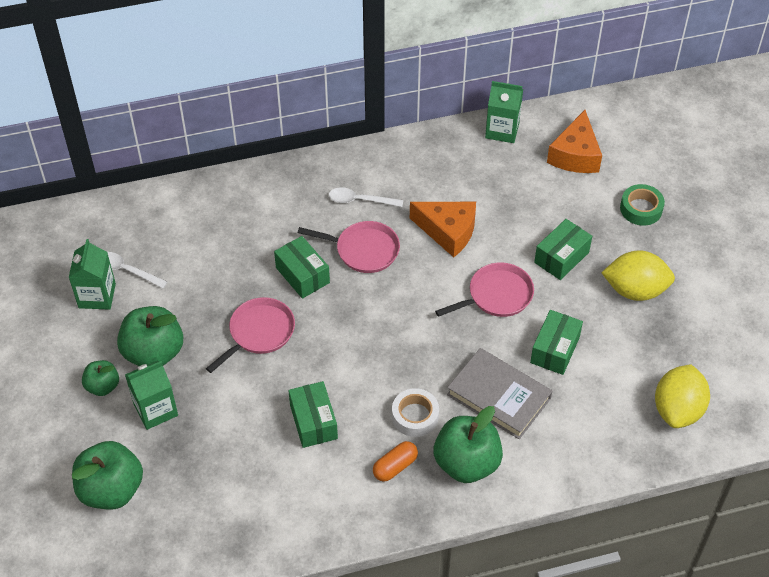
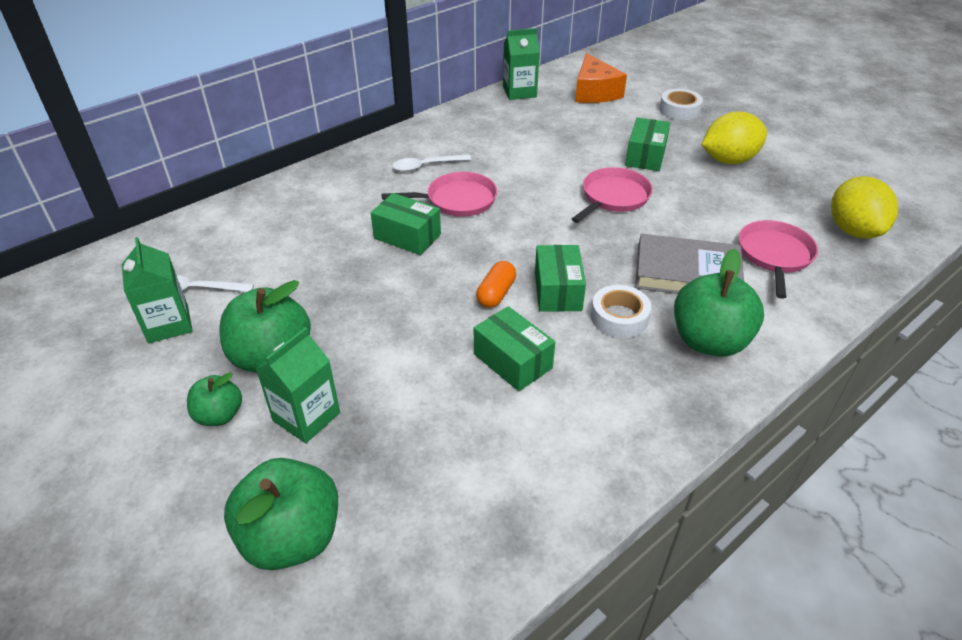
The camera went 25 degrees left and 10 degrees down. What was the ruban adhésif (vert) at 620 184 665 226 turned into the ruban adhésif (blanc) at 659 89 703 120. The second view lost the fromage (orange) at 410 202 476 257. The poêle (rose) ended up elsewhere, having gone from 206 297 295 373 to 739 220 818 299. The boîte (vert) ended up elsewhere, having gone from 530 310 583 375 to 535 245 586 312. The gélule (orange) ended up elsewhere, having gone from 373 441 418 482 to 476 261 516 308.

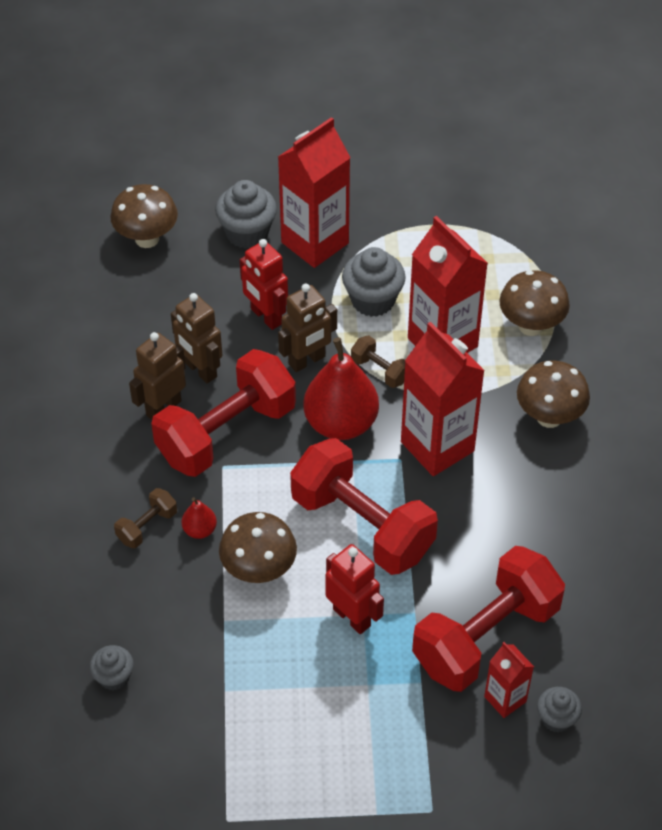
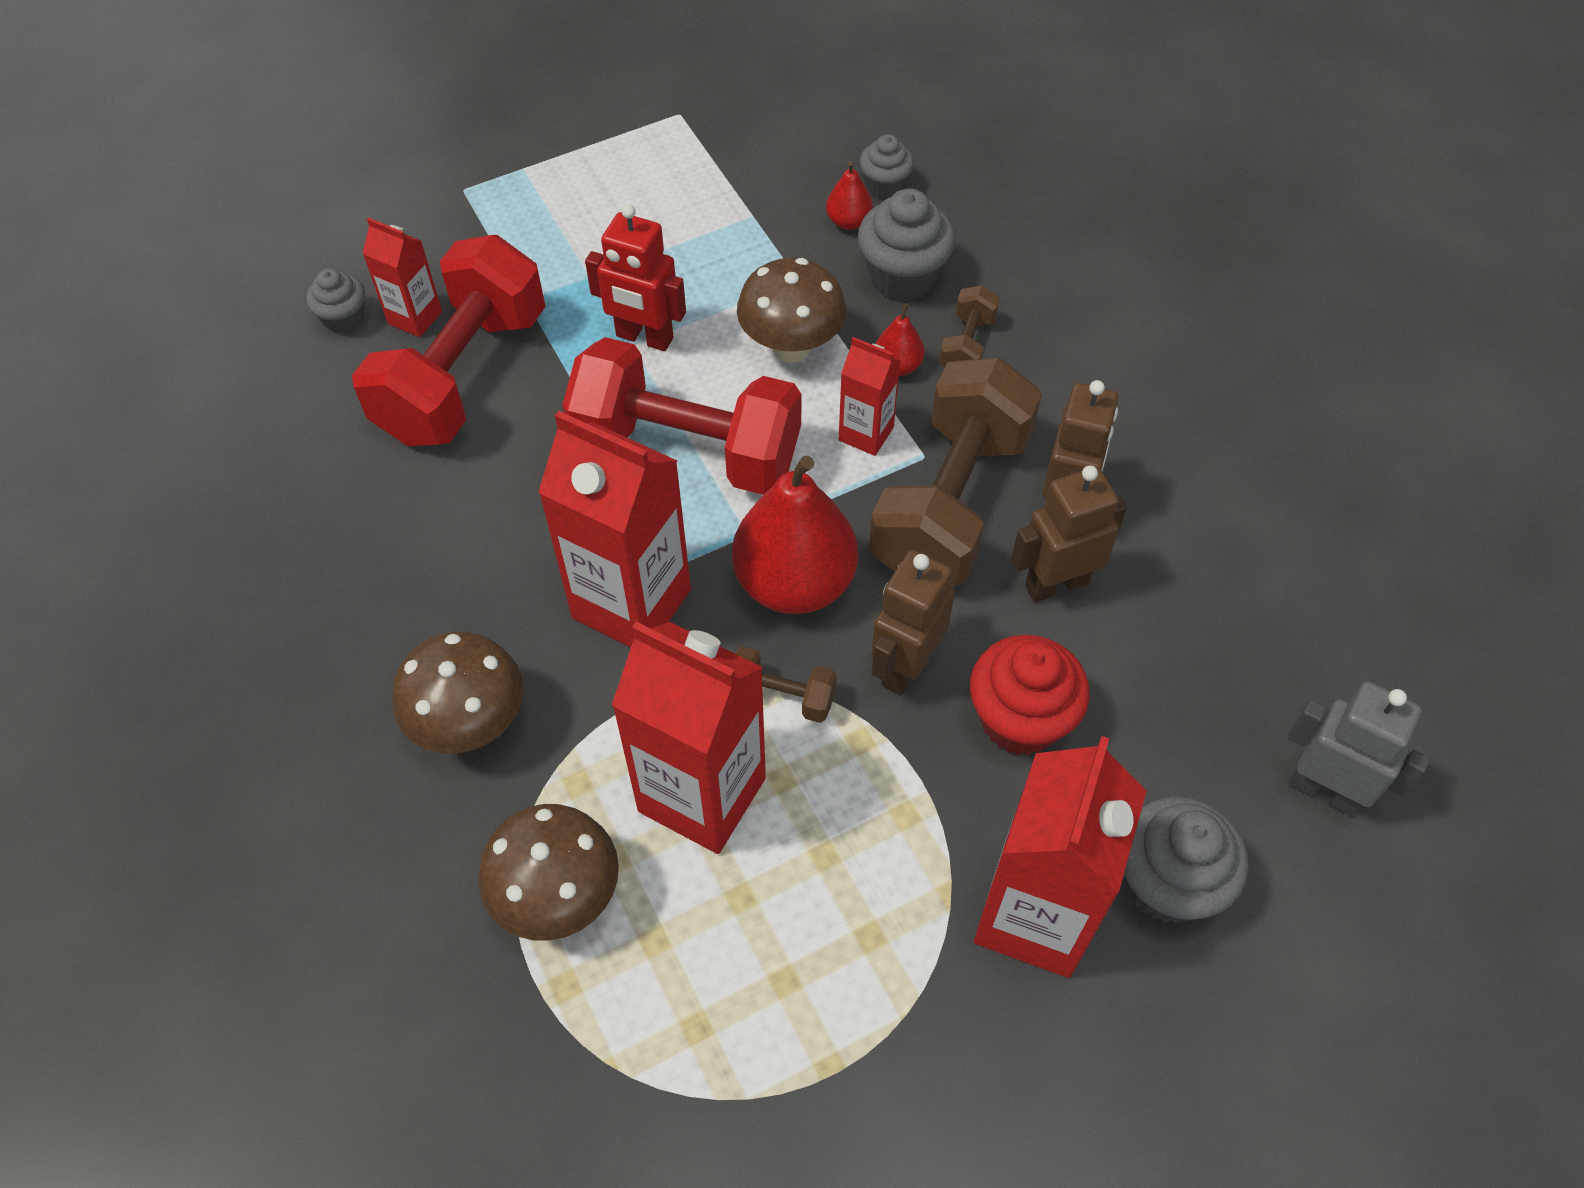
The camera went 155 degrees right and 5 degrees up. Where the champignon (marron) stood at 110 184 178 248, the robot (gris) came to stand at 1287 681 1430 817. Where the robot (rouge) stood at 240 239 288 330, the muffin (rouge) came to stand at 970 635 1089 755. The muffin (gris) ended up elsewhere, having gone from 342 247 406 317 to 858 189 955 301. The robot (marron) at 171 293 222 383 ended up facing another way, 45 degrees counterclockwise from before. What was the haltère (rouge) at 151 349 296 477 turned into the haltère (marron) at 869 358 1042 586. The second view gained the poire (rouge) at 826 161 873 230. The second view gained the brique de lait (rouge) at 839 337 900 456.

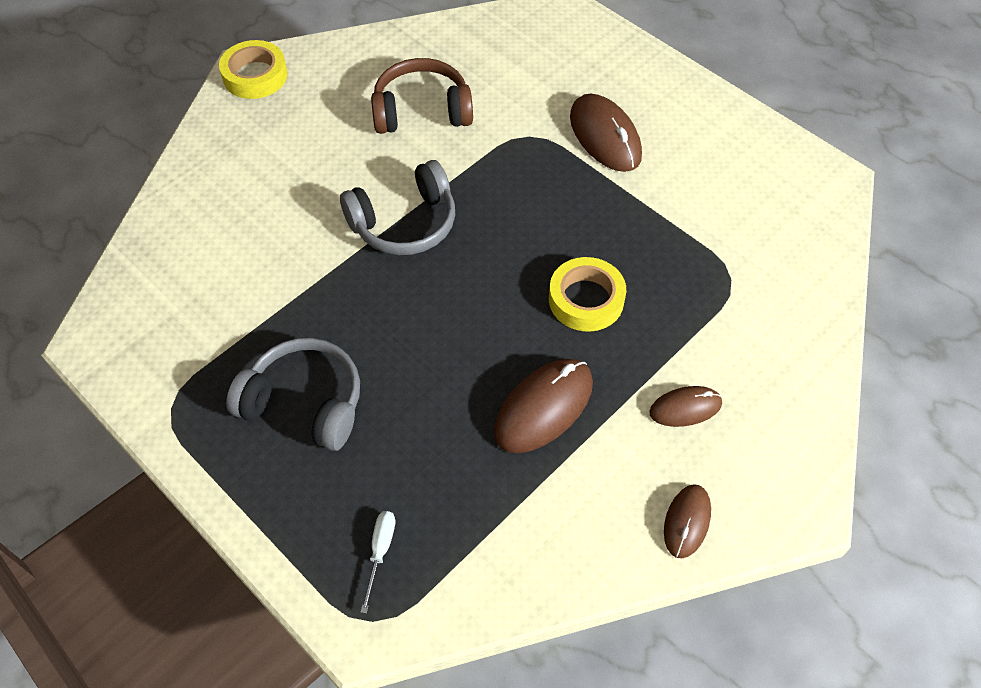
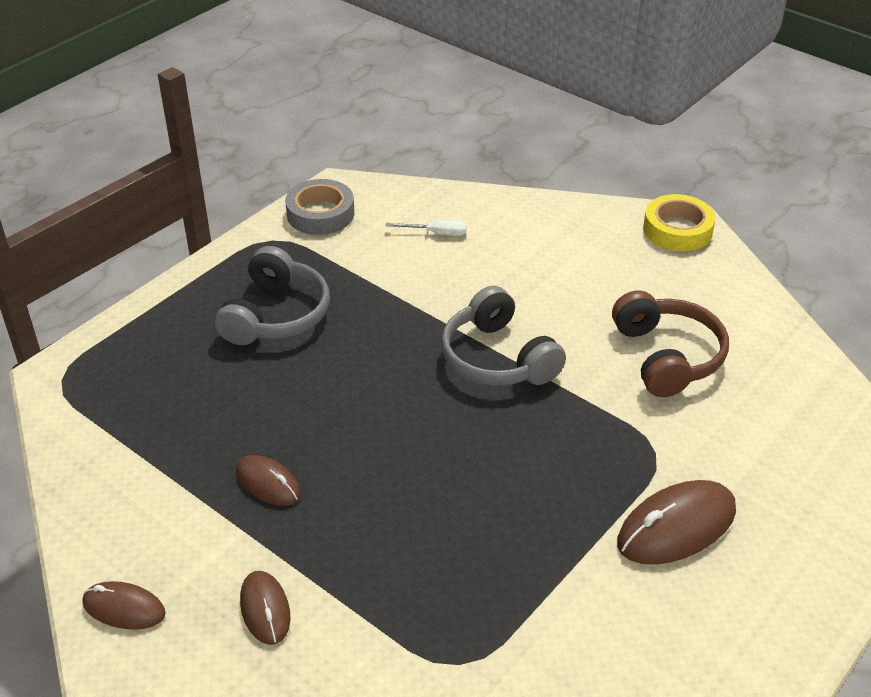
The camera went 85 degrees right and 15 degrees down. The second view lost the ruban adhésif (jaune) at 549 257 626 332. The size of the souris (marron) at 494 359 593 453 changed by a factor of 0.60. The tournevis (blanc) ended up elsewhere, having gone from 361 511 395 614 to 386 220 467 236. The second view gained the ruban adhésif (gris) at 285 179 355 235.

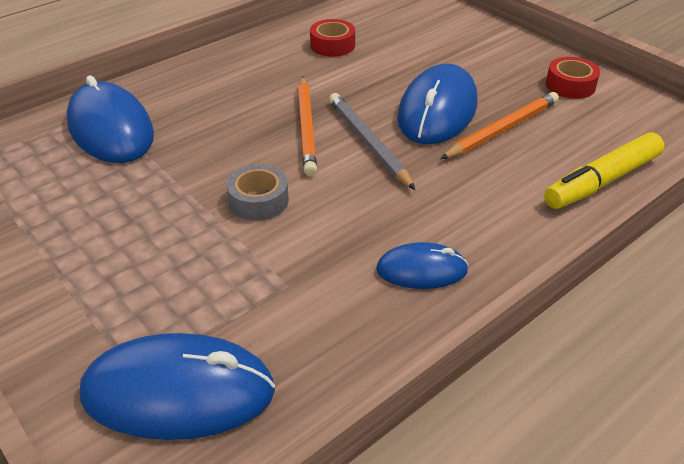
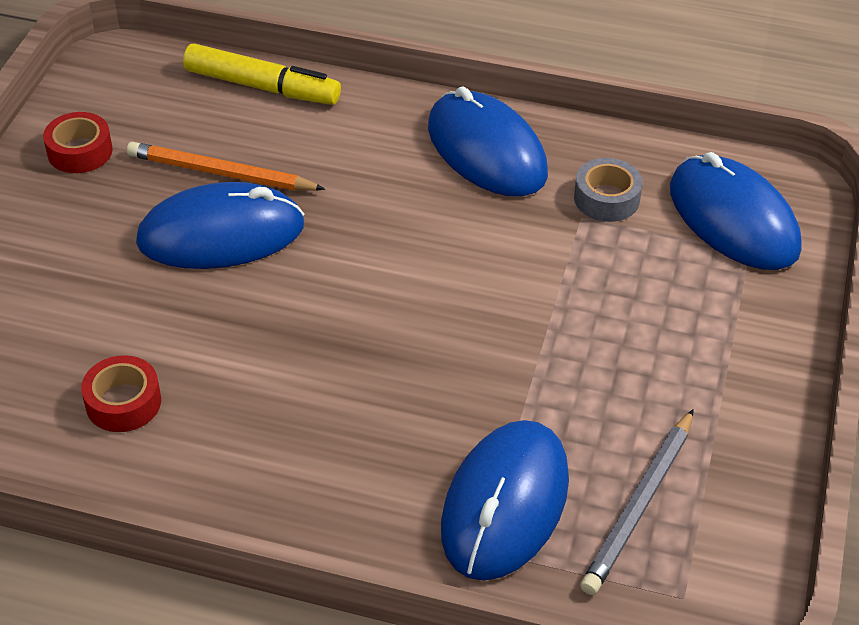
The camera went 125 degrees left and 5 degrees up. The second view lost the crayon (orange) at 298 76 317 176. The crayon (gris) ended up elsewhere, having gone from 329 93 415 190 to 580 409 694 595. The ruban adhésif (gris) ended up elsewhere, having gone from 227 164 289 221 to 574 158 643 222. The size of the souris (bleu) at 376 242 469 289 changed by a factor of 1.80.

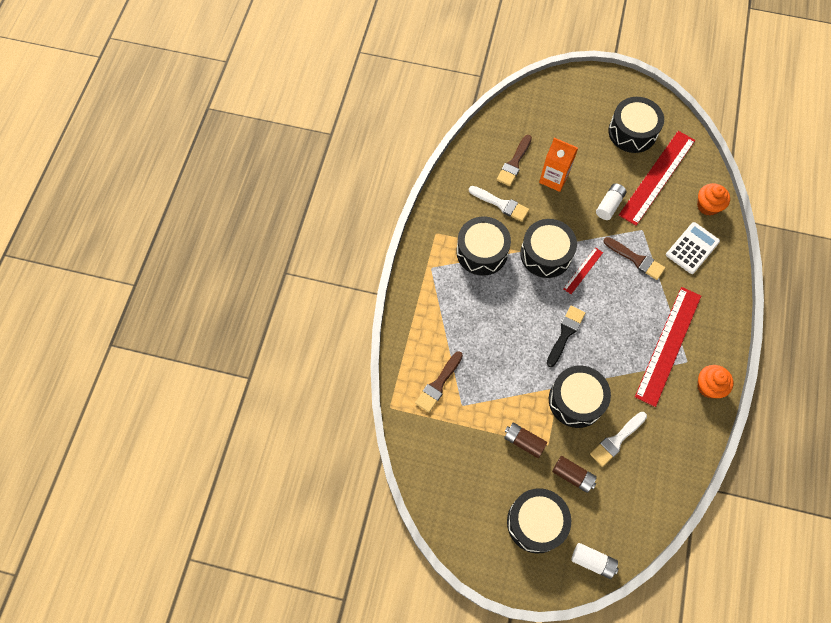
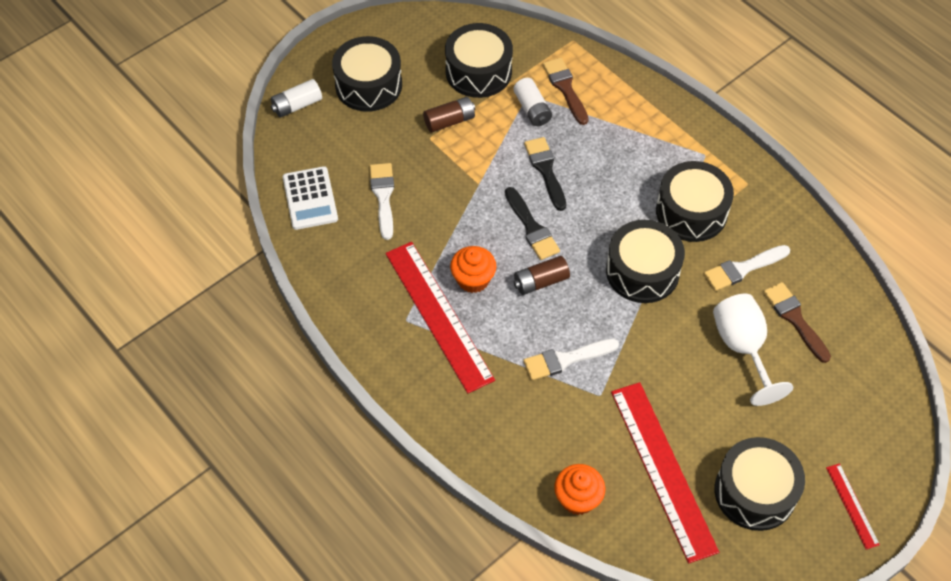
The camera went 125 degrees right and 10 degrees down. Where the brique de lait (orange) stood at 539 138 578 192, the verre à pied (blanc) came to stand at 713 294 793 406. The pile (blanc) ended up elsewhere, having gone from 596 184 627 220 to 513 78 552 126. The calculatrice (blanc) ended up elsewhere, having gone from 666 222 720 274 to 283 166 338 230. What was the pinceau (marron) at 603 237 665 280 turned into the pinceau (blanc) at 524 339 619 380. The règle (rouge) ended up elsewhere, having gone from 563 247 603 294 to 826 463 880 550. The muffin (orange) ended up elsewhere, having gone from 697 365 734 398 to 450 246 496 293. The tambour (noir) ended up elsewhere, having gone from 549 366 611 428 to 445 23 513 98. The pile (marron) ended up elsewhere, having gone from 552 456 597 493 to 514 256 570 295. The second view gained the pinceau (noir) at 524 137 566 211.

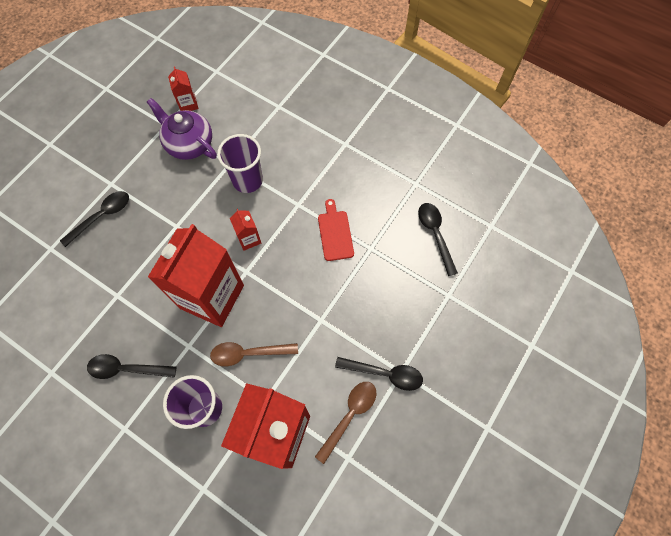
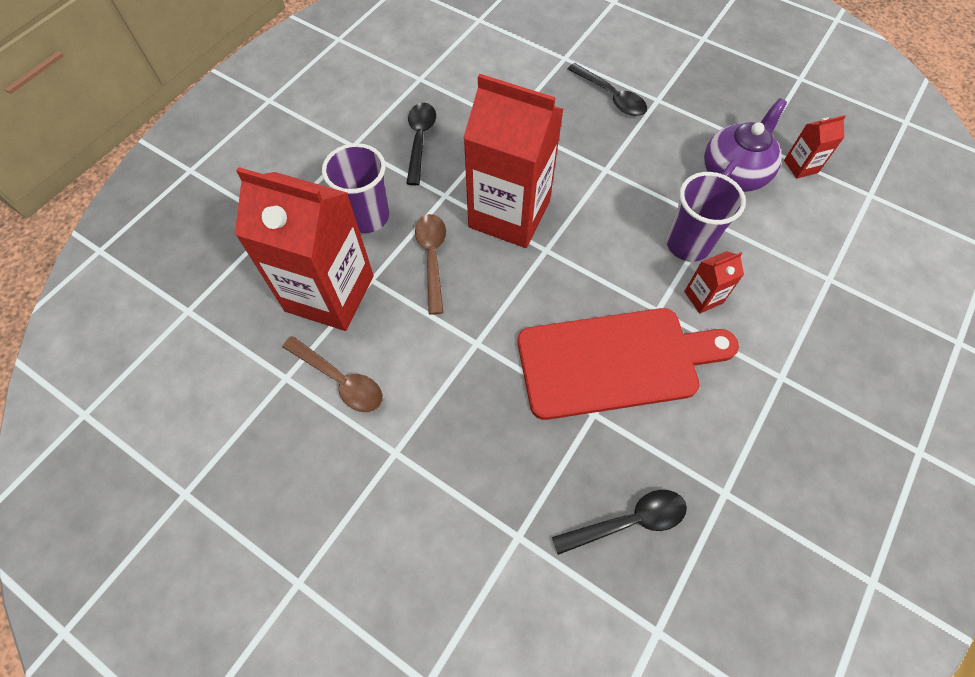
The camera went 90 degrees right and 5 degrees down. The size of the planche à découper (rouge) at 318 199 354 261 changed by a factor of 2.11. The brique de lait (rouge) ended up elsewhere, having gone from 230 209 261 251 to 684 251 744 314. The second view lost the cuillère (noir) at 335 357 423 391.

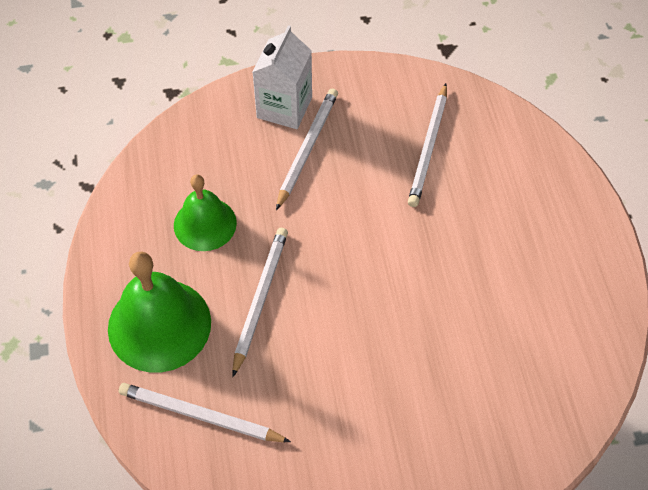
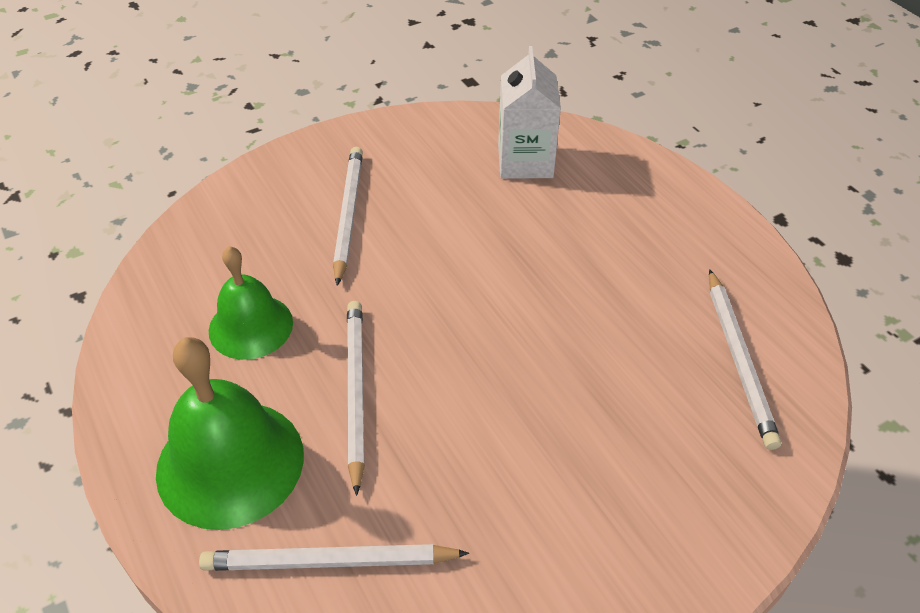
The camera went 20 degrees left and 10 degrees down. The brique de lait (blanc) ended up elsewhere, having gone from 253 25 312 129 to 498 46 561 179. The crayon (blanc) ended up elsewhere, having gone from 408 83 447 207 to 709 269 781 450.

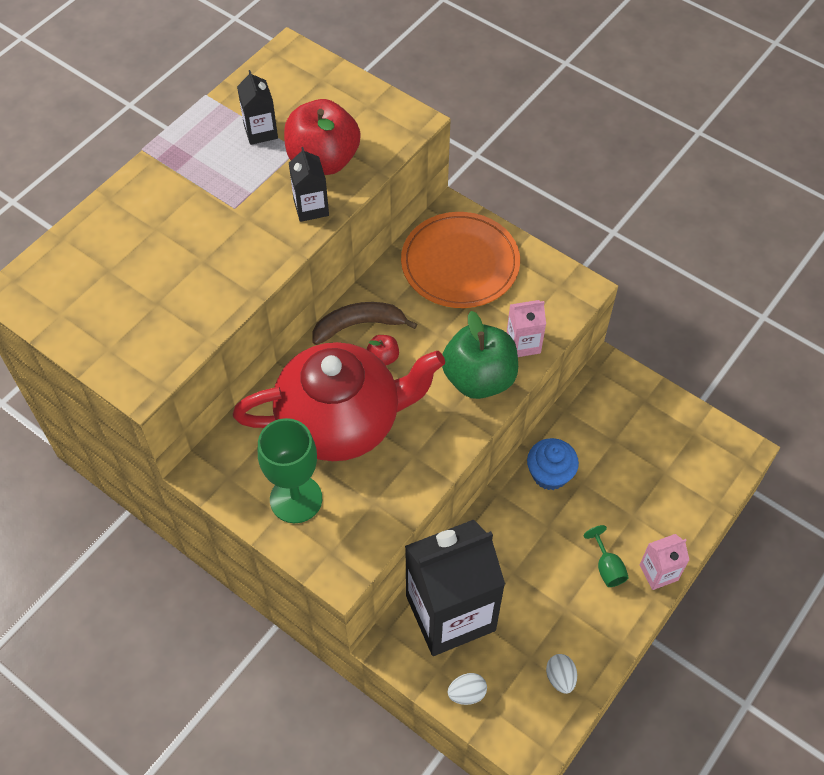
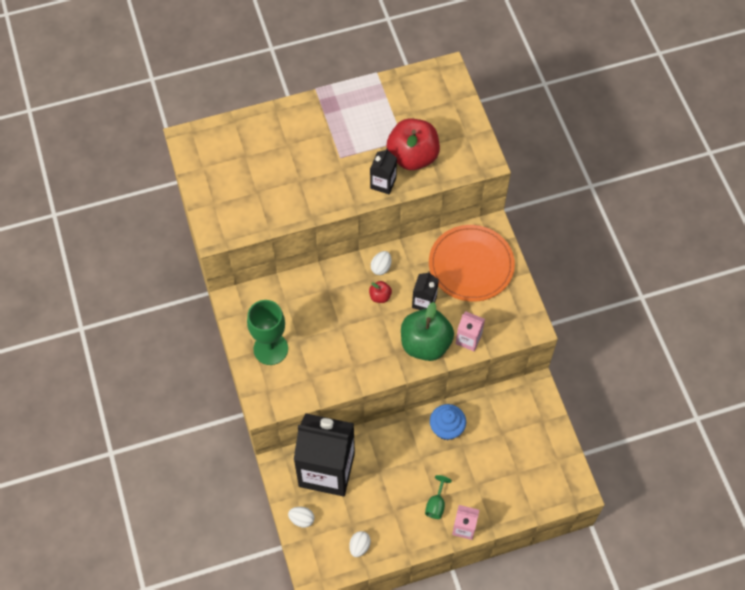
The camera went 35 degrees right and 5 degrees up. The brique de lait (noir) ended up elsewhere, having gone from 237 70 278 145 to 412 271 439 310. Where the banane (marron) stood at 312 302 417 345, the œuf (blanc) came to stand at 371 251 392 275. The second view lost the théière (rouge) at 233 342 445 461.

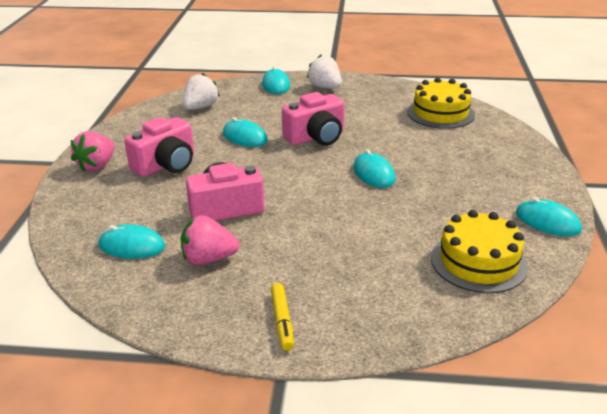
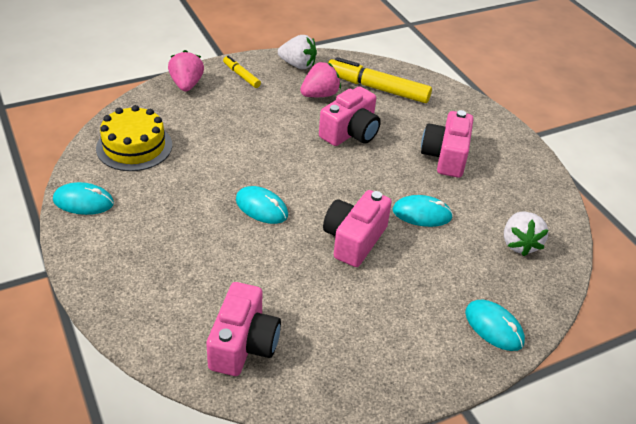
The camera went 145 degrees right and 10 degrees up. The fraise (blanc) ended up elsewhere, having gone from 307 55 342 88 to 278 35 317 69. Where the gâteau (jaune) stood at 407 78 475 129, the appareil photo (rose) came to stand at 206 282 281 376. The fraise (rose) ended up elsewhere, having gone from 71 131 115 172 to 168 50 204 92. Where the souris (turquoise) stood at 99 224 165 259, the feutre (jaune) came to stand at 328 57 432 103.

